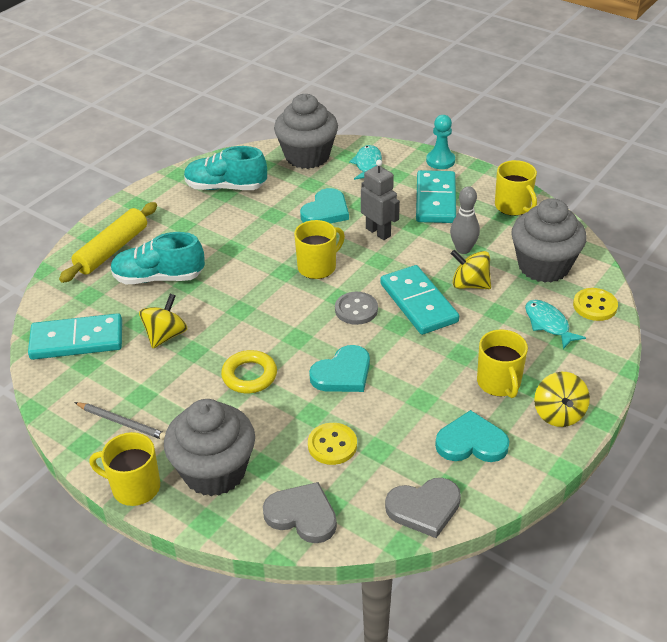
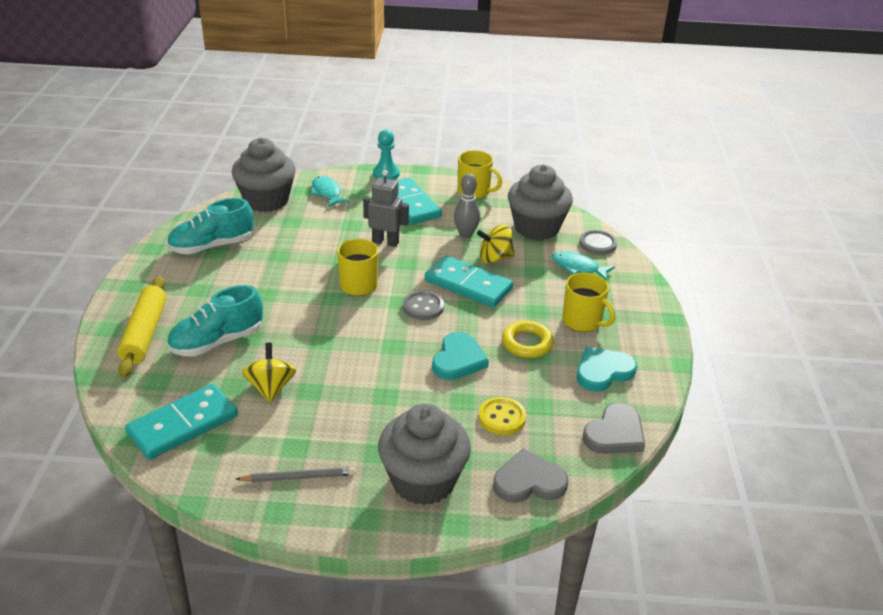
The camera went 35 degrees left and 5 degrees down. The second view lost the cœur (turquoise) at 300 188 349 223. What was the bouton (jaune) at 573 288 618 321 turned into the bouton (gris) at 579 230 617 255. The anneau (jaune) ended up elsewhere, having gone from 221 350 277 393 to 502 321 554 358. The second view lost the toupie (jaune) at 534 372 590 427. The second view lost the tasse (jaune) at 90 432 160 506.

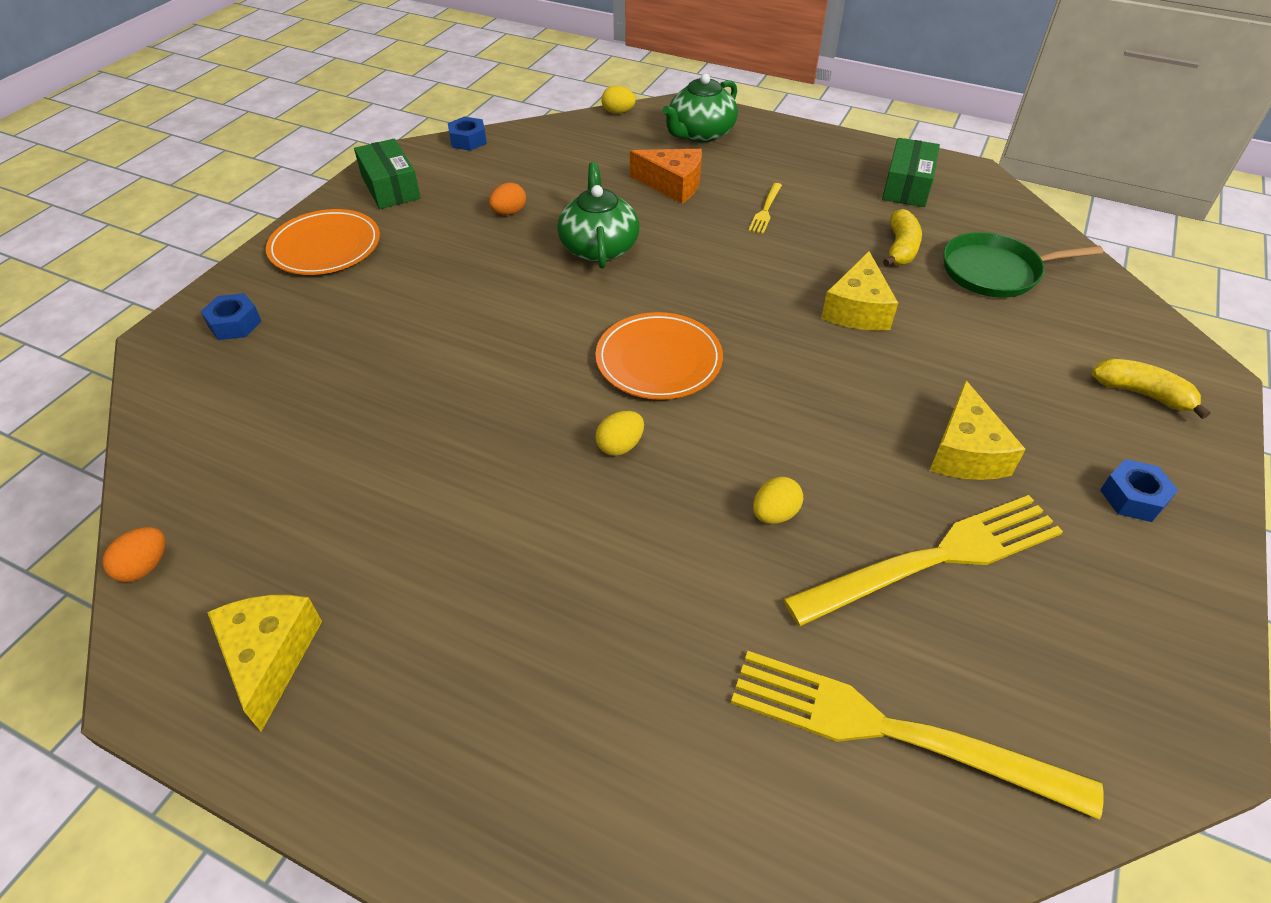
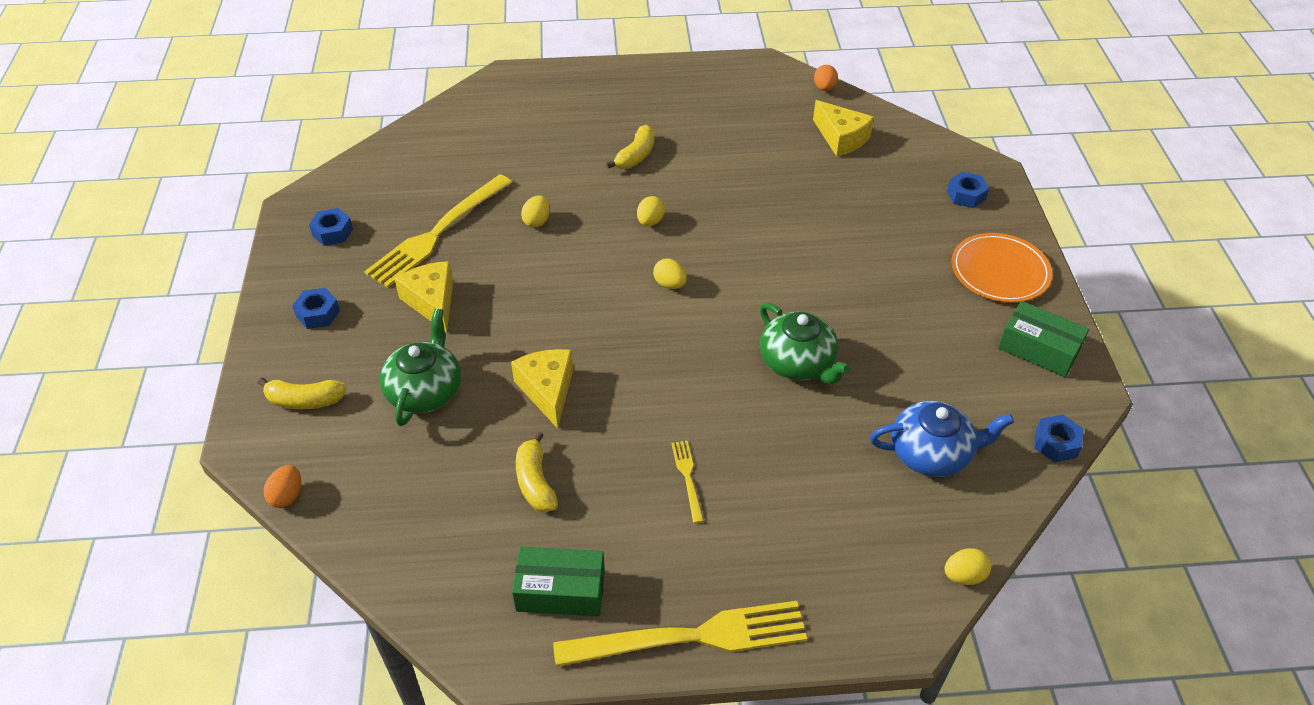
The camera went 150 degrees right and 0 degrees up. The théière (vert) ended up elsewhere, having gone from 662 73 738 143 to 380 308 461 426. The boîte (vert) at 882 138 940 207 ended up facing another way, 75 degrees counterclockwise from before. The second view lost the fromage (orange) at 630 149 702 204. The œuf (orange) ended up elsewhere, having gone from 489 183 526 215 to 264 465 301 508. The second view lost the poêle (vert) at 943 232 1103 298. Where the assiette (orange) stood at 595 312 723 400, the œuf (jaune) came to stand at 653 258 687 289. The fromage (jaune) ended up elsewhere, having gone from 207 595 322 732 to 813 100 874 157. The fourchette (jaune) ended up elsewhere, having gone from 731 651 1104 820 to 553 601 807 667. The second view gained the banane (jaune) at 606 125 654 169. The second view gained the écrou (bleu) at 309 208 353 246. The second view gained the théière (bleu) at 870 401 1014 477.

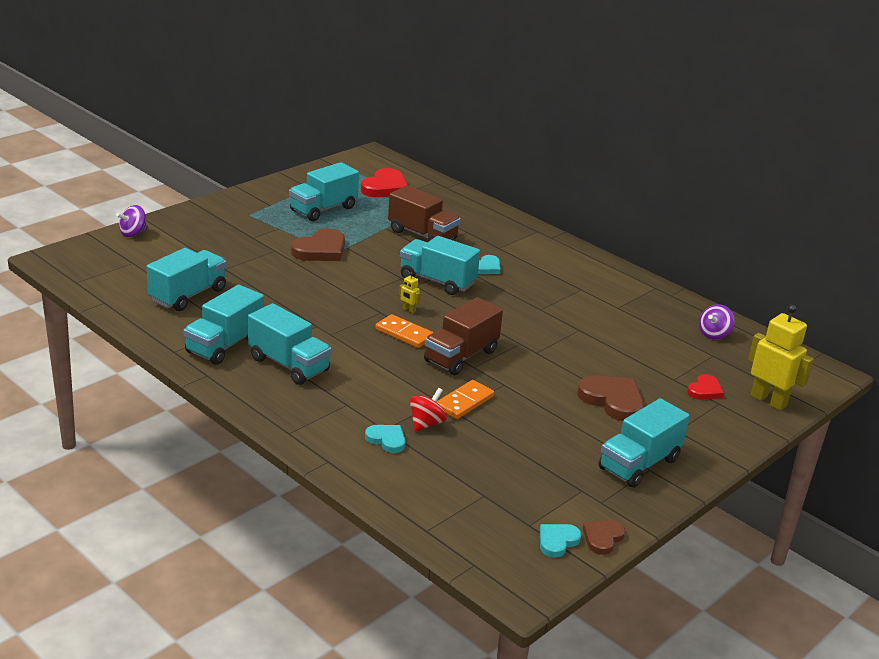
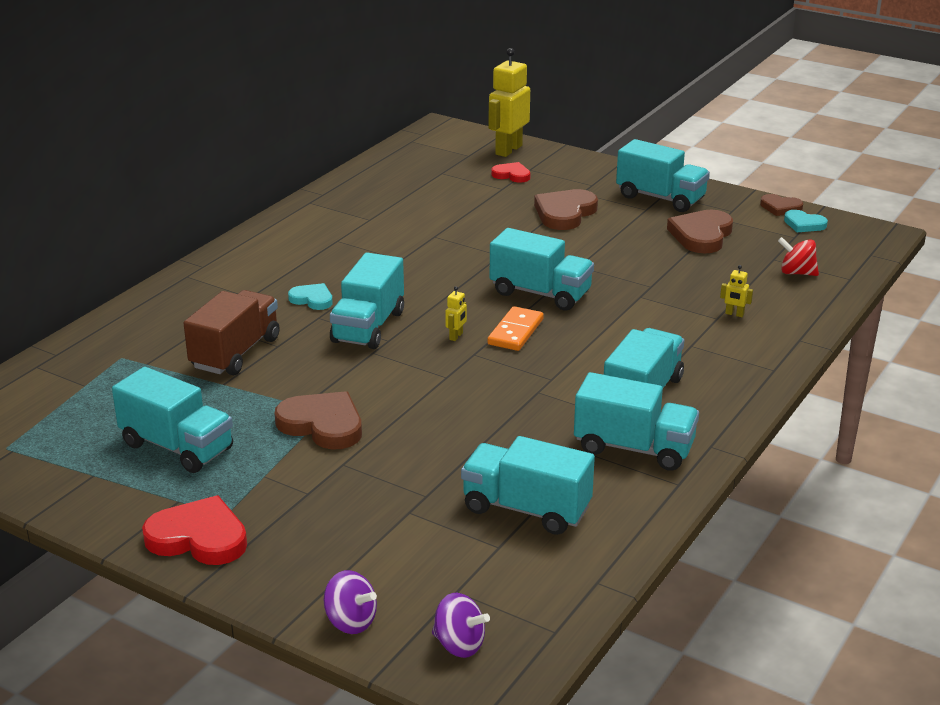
The camera went 100 degrees left and 0 degrees up. The cœur (rouge) ended up elsewhere, having gone from 361 168 408 197 to 142 495 247 565. What was the camion (marron) at 424 297 503 375 turned into the camion (turquoise) at 490 228 594 311. The toupie (violet) ended up elsewhere, having gone from 699 304 735 340 to 432 593 490 658. The second view lost the domino (orange) at 436 380 494 419. The toupie (rouge) ended up elsewhere, having gone from 410 388 447 432 to 778 237 819 276. Where the cœur (turquoise) stood at 365 425 405 453, the robot (jaune) came to stand at 720 265 753 317. The second view gained the cœur (marron) at 667 210 733 254.

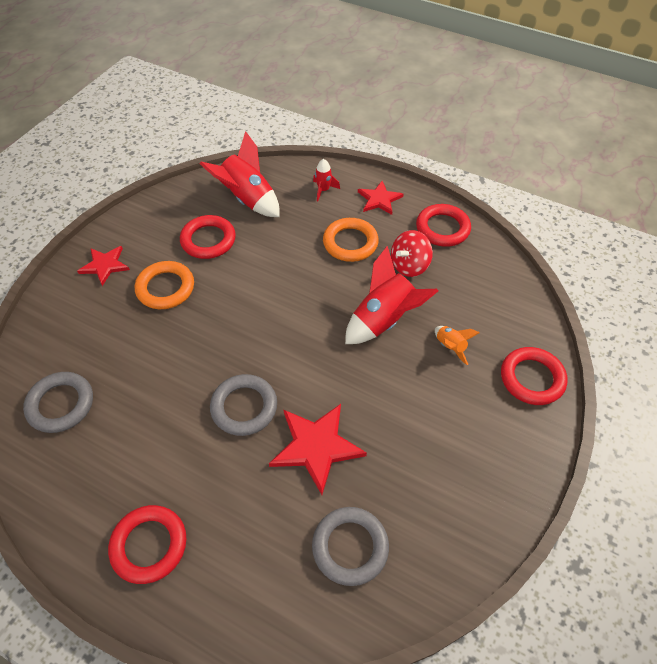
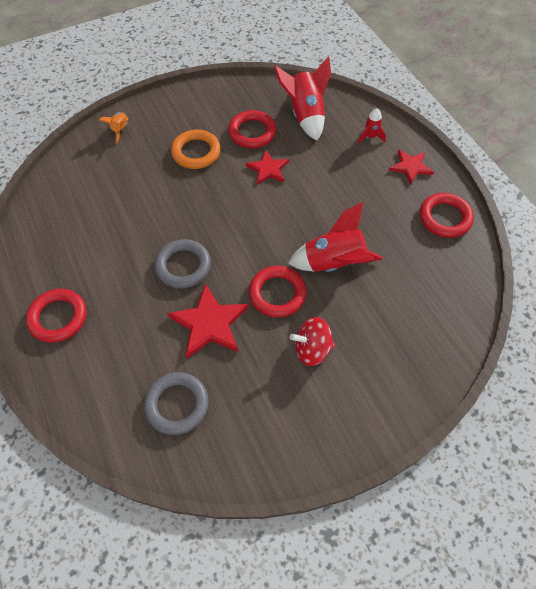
The camera went 35 degrees right and 5 degrees up. The second view lost the anneau (orange) at 323 218 379 262. The toupie (rouge) ended up elsewhere, having gone from 391 230 433 277 to 290 317 335 366. The étoile (rouge) ended up elsewhere, having gone from 77 246 130 286 to 246 150 289 185. The fusée (orange) ended up elsewhere, having gone from 435 326 480 365 to 99 112 128 143. The anneau (rouge) ended up elsewhere, having gone from 501 347 567 405 to 249 266 307 318. The second view lost the anneau (gris) at 23 372 93 433.

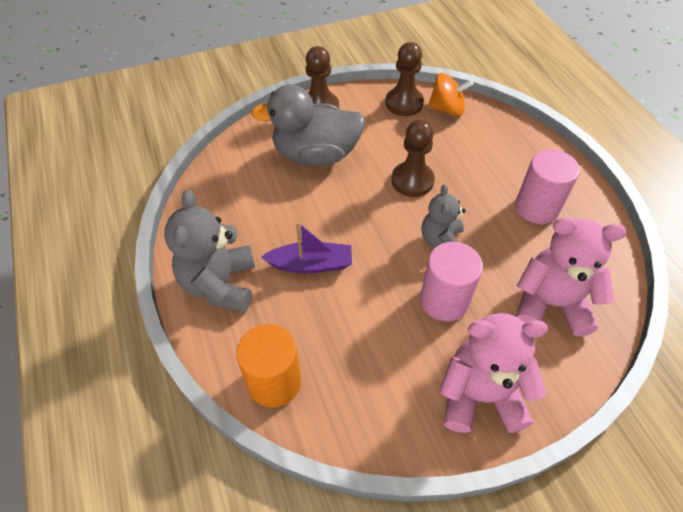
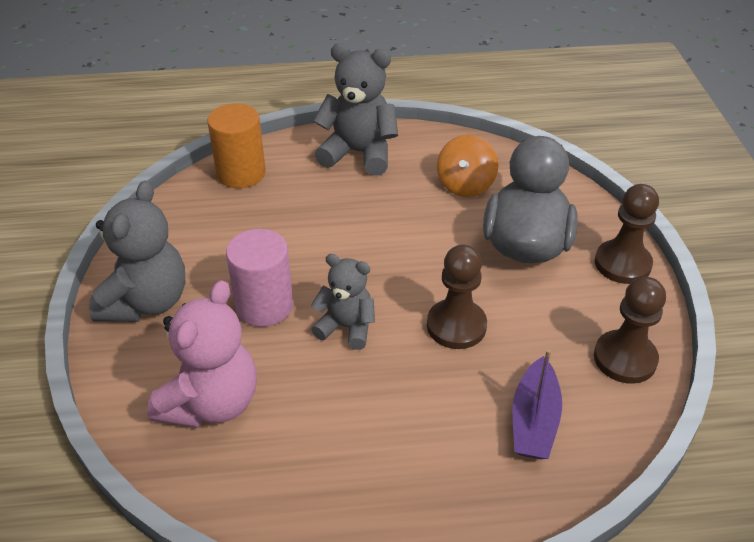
The camera went 105 degrees right and 10 degrees down. The toupie (orange) ended up elsewhere, having gone from 428 73 473 117 to 437 135 498 197. The second view lost the cylindre (rose) at 515 149 580 224. The bateau (violet) ended up elsewhere, having gone from 261 222 352 273 to 513 349 562 459. What was the ours en peluche (rose) at 440 313 548 433 turned into the ours en peluche (gris) at 89 181 185 322.

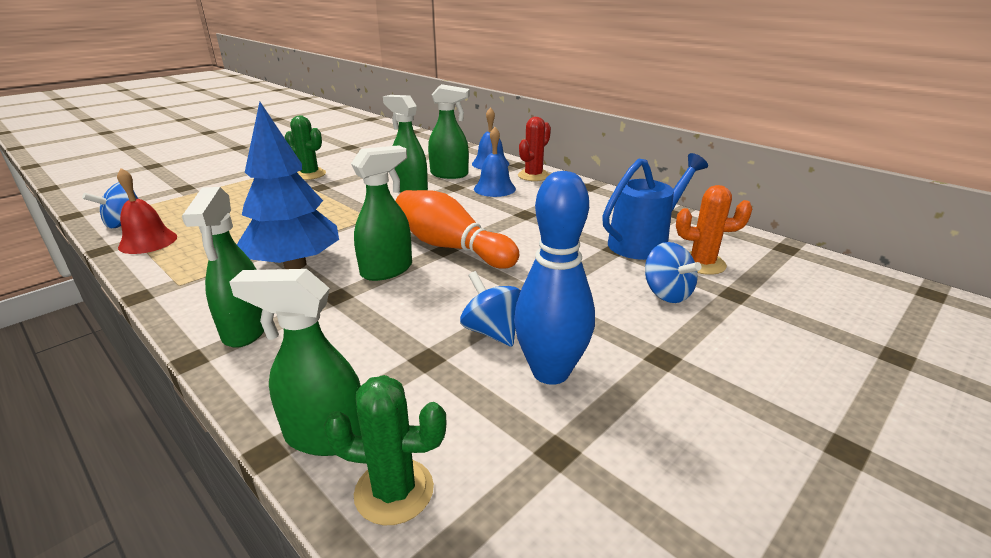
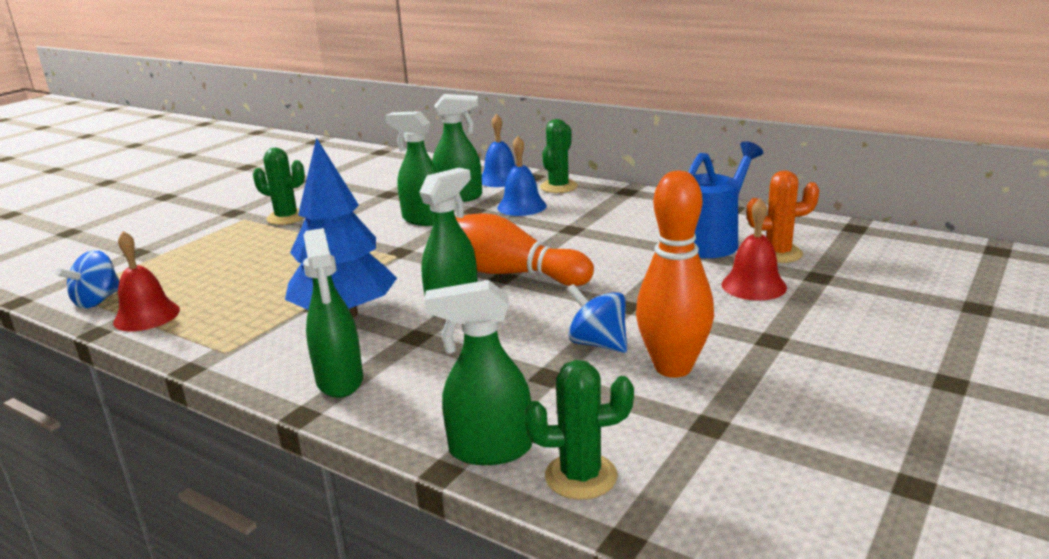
The camera went 10 degrees left and 5 degrees down. What was the cactus (rouge) at 518 117 551 181 turned into the cactus (vert) at 540 119 578 193. What was the quille (bleu) at 514 171 595 385 turned into the quille (orange) at 636 171 714 378. Where the toupie (bleu) stood at 645 242 702 303, the cloche (rouge) came to stand at 721 198 787 301.

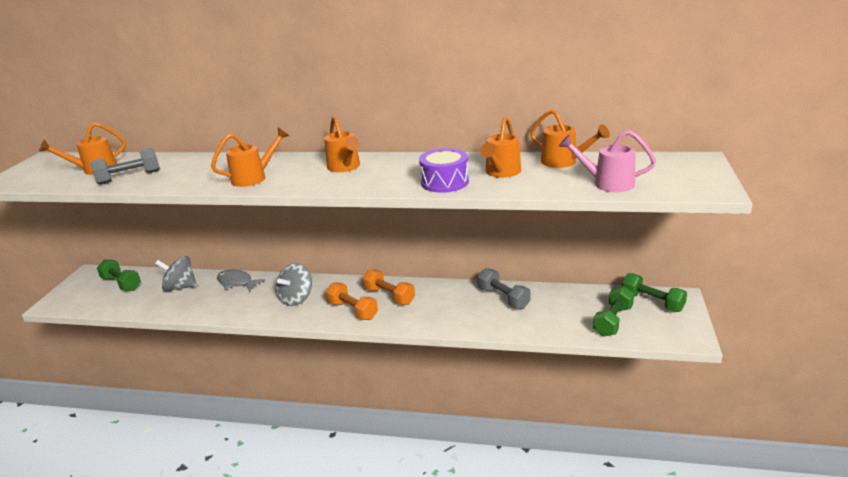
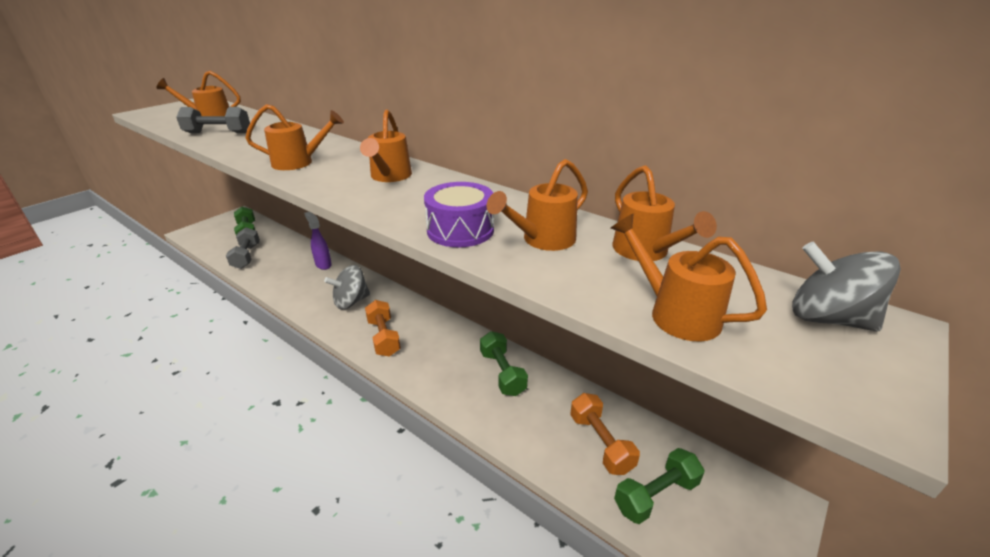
The camera went 25 degrees right and 5 degrees up. What was the arrosoir (rose) at 559 130 656 192 turned into the arrosoir (orange) at 611 213 767 341. The toupie (gris) ended up elsewhere, having gone from 155 256 197 291 to 792 242 901 332. The haltère (gris) ended up elsewhere, having gone from 478 268 531 309 to 226 227 260 269. Where the poisson (gris) stood at 217 269 265 291, the vaporisateur (violet) came to stand at 304 212 332 270. The haltère (orange) ended up elsewhere, having gone from 363 269 415 305 to 570 393 640 475. The haltère (vert) ended up elsewhere, having gone from 622 273 687 312 to 480 331 528 396.

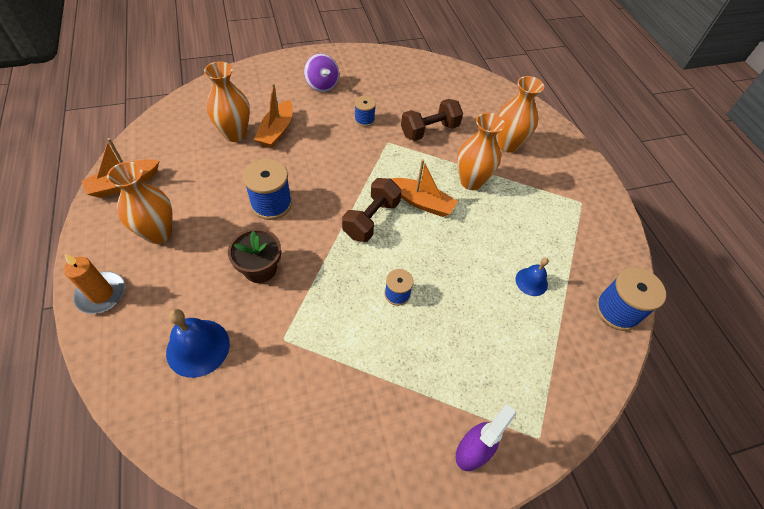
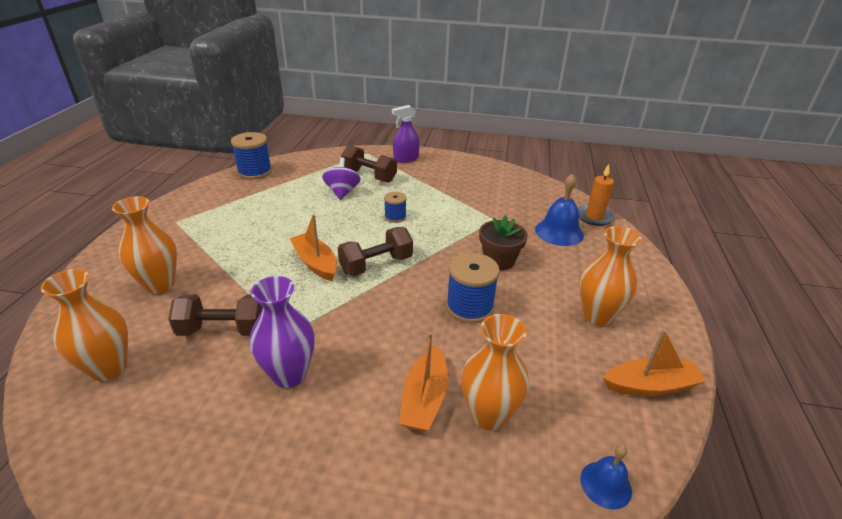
The camera went 150 degrees left and 20 degrees down. The toupie (violet) ended up elsewhere, having gone from 304 53 339 92 to 322 157 361 200. The bateau (orange) at 254 83 293 148 ended up facing another way, 150 degrees clockwise from before. Where the bobine (bleu) stood at 354 96 376 127, the vase (violet) came to stand at 250 276 315 388. The vase (orange) ended up elsewhere, having gone from 457 113 505 190 to 40 269 128 381. The bougie (orange) ended up elsewhere, having gone from 63 254 125 314 to 578 164 615 226. The cloche (bleu) ended up elsewhere, having gone from 516 258 549 296 to 580 445 632 509. The second view gained the haltère (marron) at 341 145 397 183.

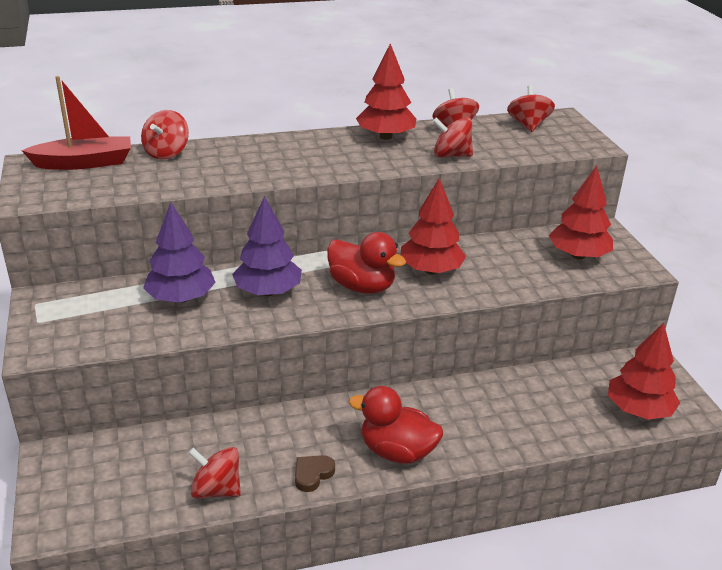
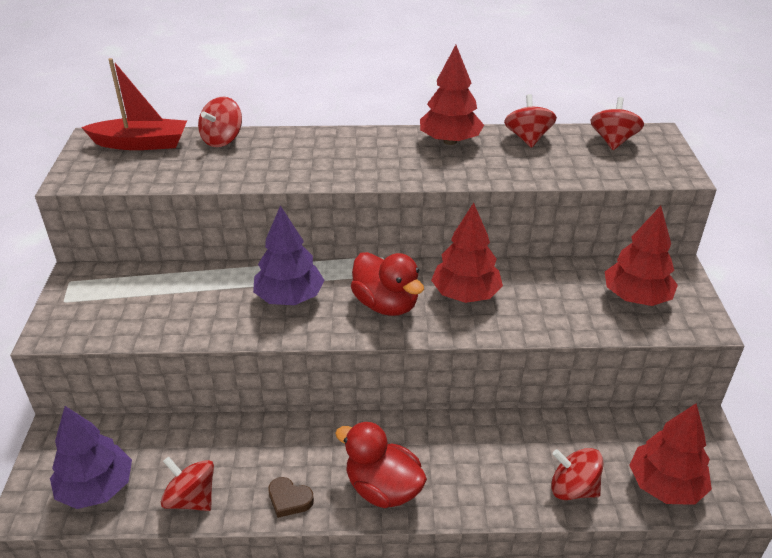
The camera went 15 degrees right and 5 degrees up. The toupie (rouge) ended up elsewhere, having gone from 432 117 473 157 to 551 448 603 500. The arbre (violet) ended up elsewhere, having gone from 143 202 216 303 to 50 406 132 509. The cœur (marron) at 295 455 335 492 ended up facing another way, 120 degrees counterclockwise from before.

